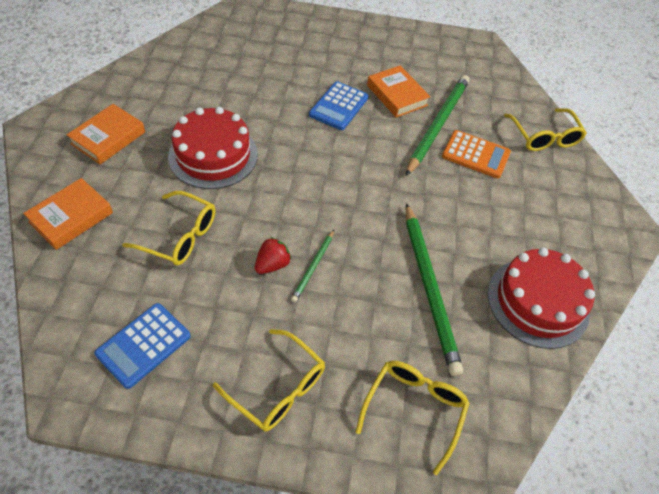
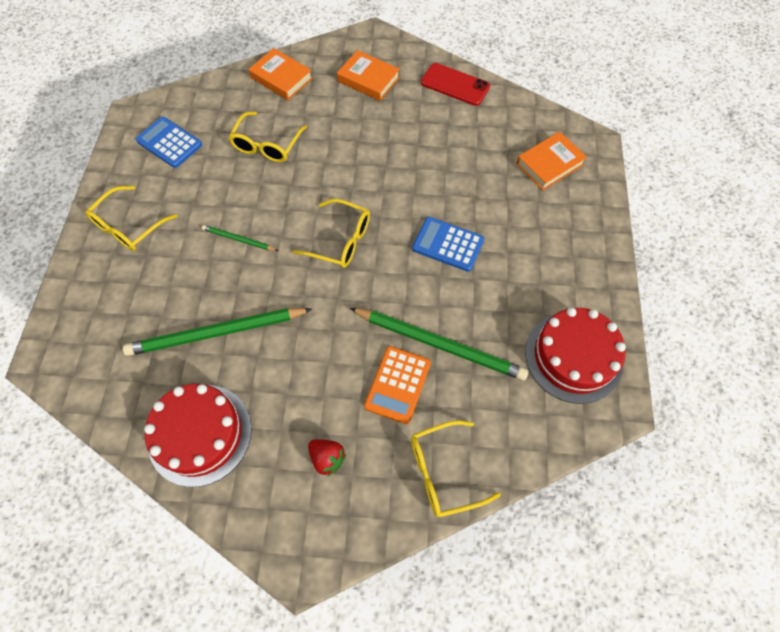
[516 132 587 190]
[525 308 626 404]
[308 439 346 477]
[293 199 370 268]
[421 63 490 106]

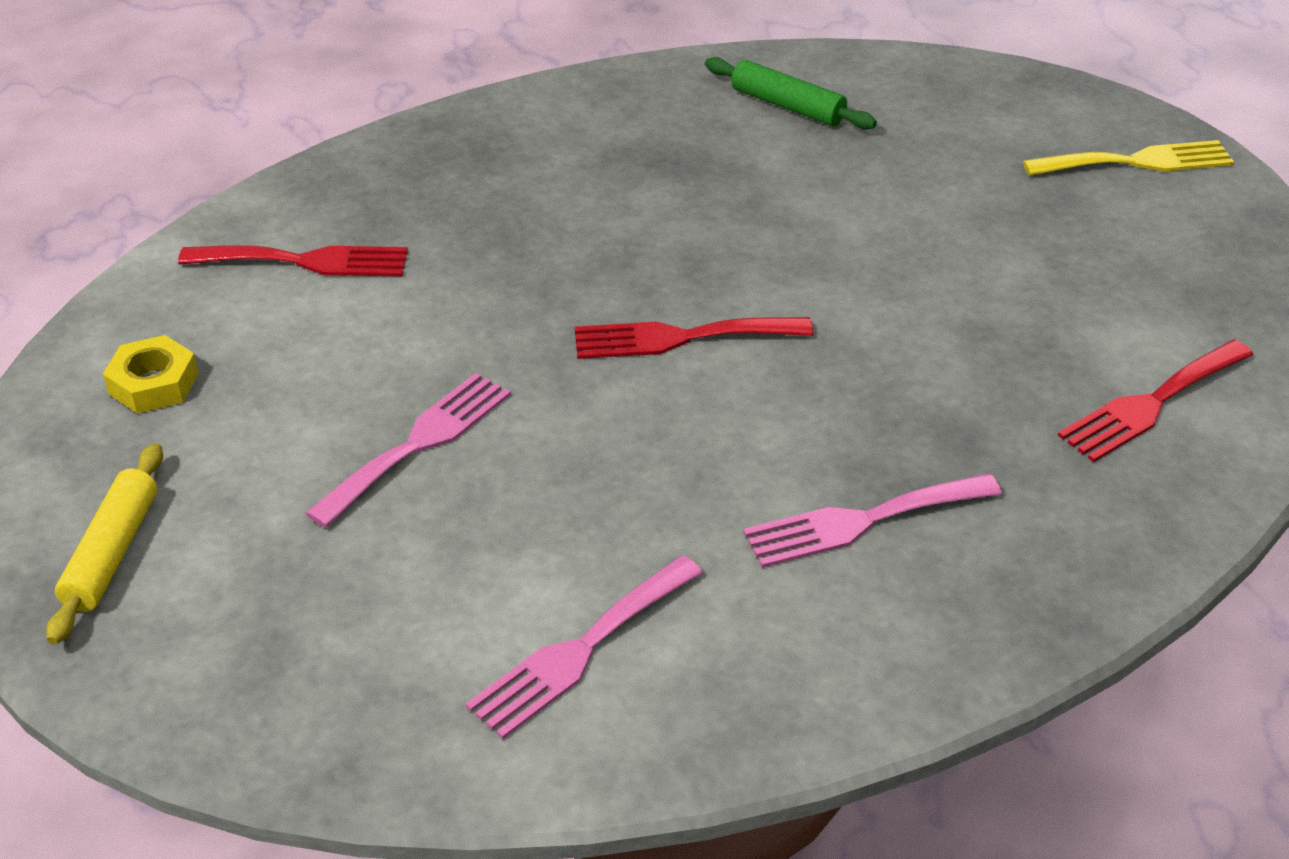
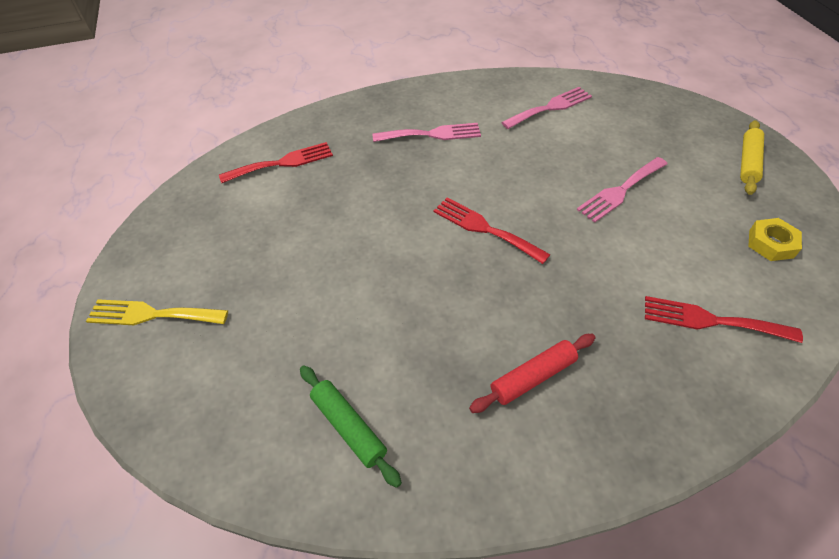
[433 197 551 264]
[469 334 595 413]

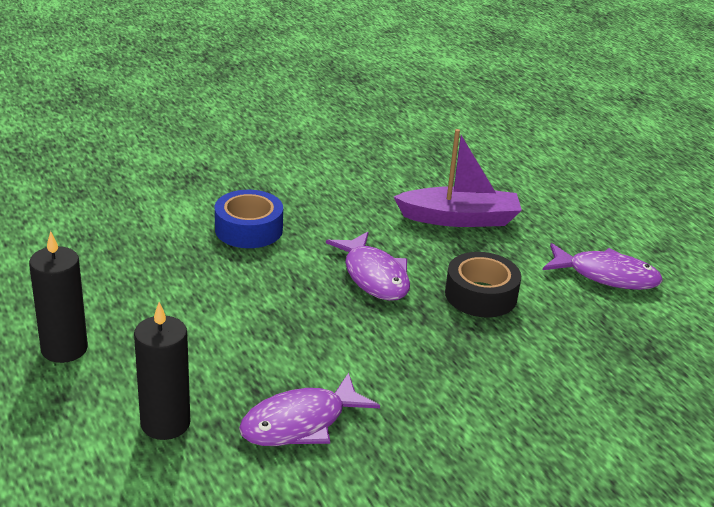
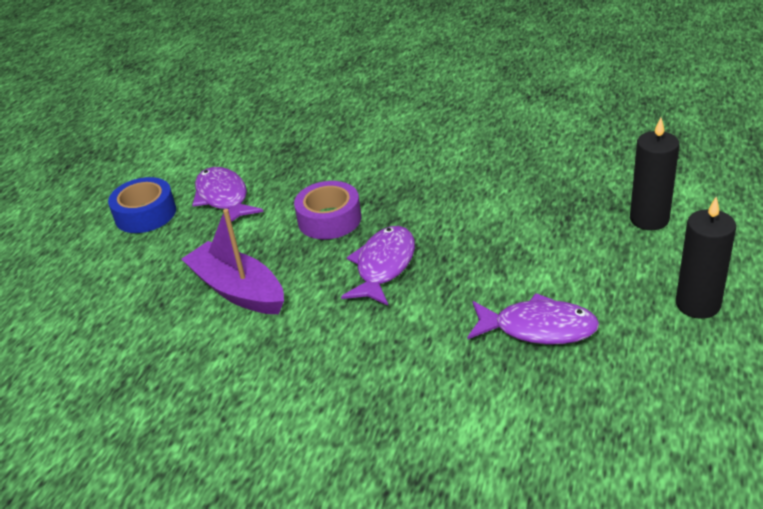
[108 177 176 233]
[294 181 361 239]
[468 293 599 344]

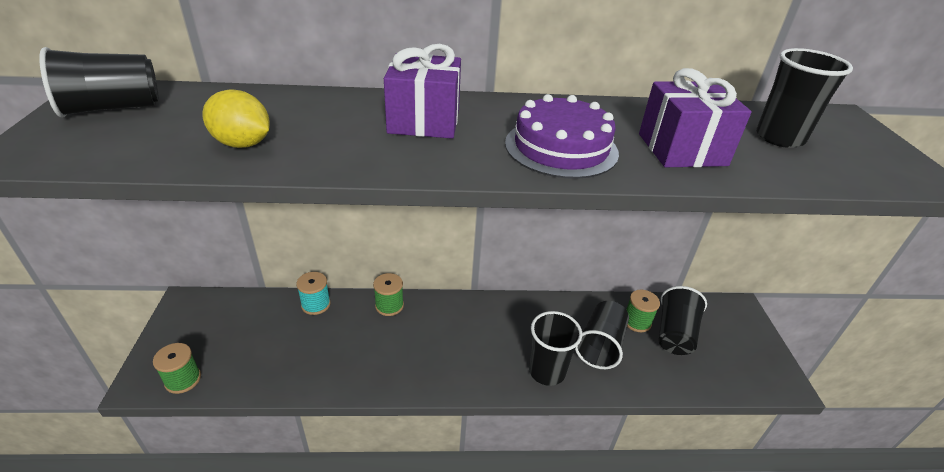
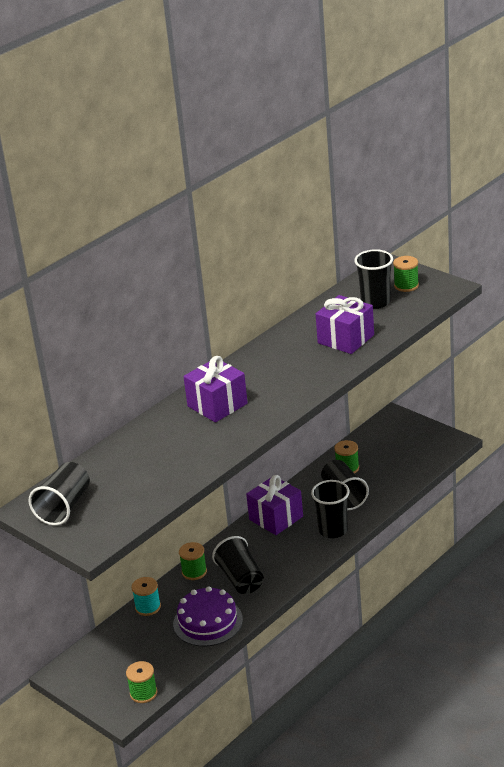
[202 89 270 148] (first image)
[173 586 243 647]
[212 536 264 594]
[393 256 419 292]
[246 475 303 535]

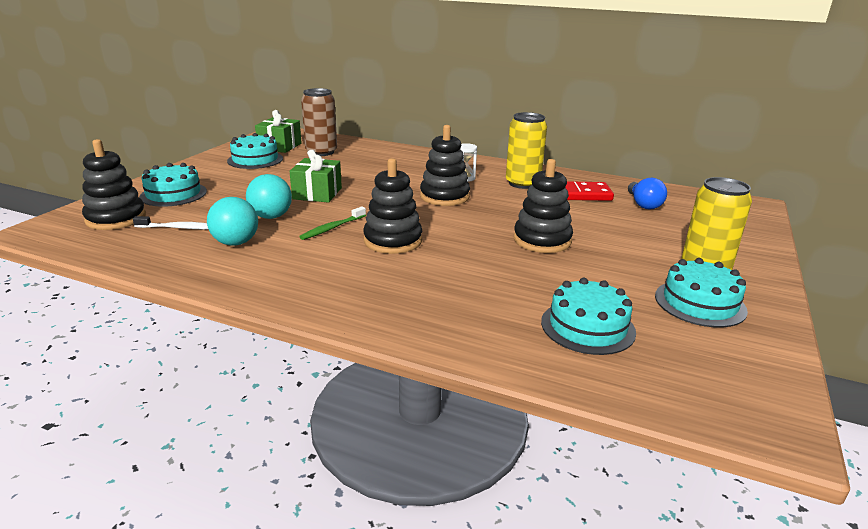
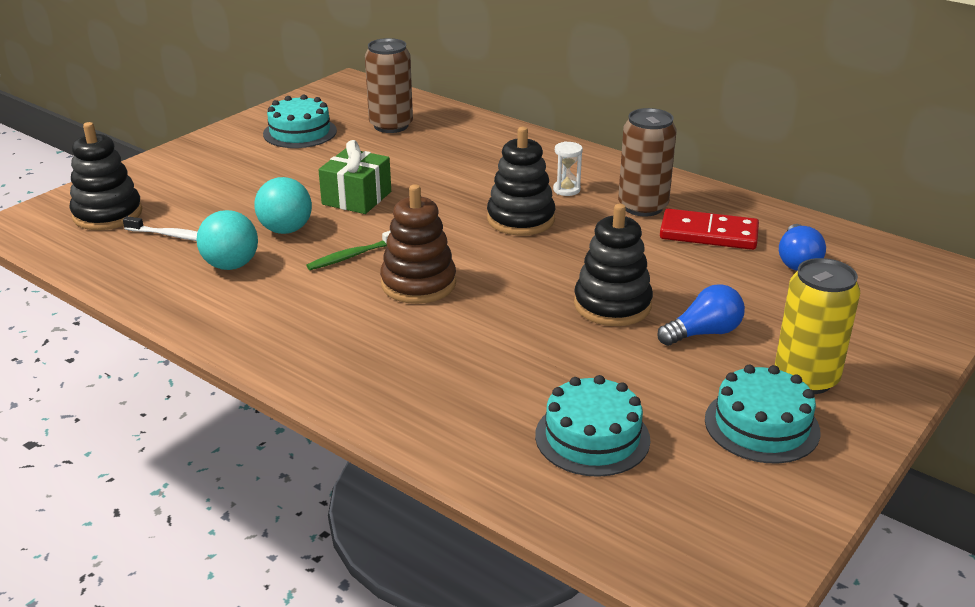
[255 110 302 153] (first image)
[618 108 677 216]
[380 184 456 304]
[139 163 207 207] (first image)
[657 284 745 346]

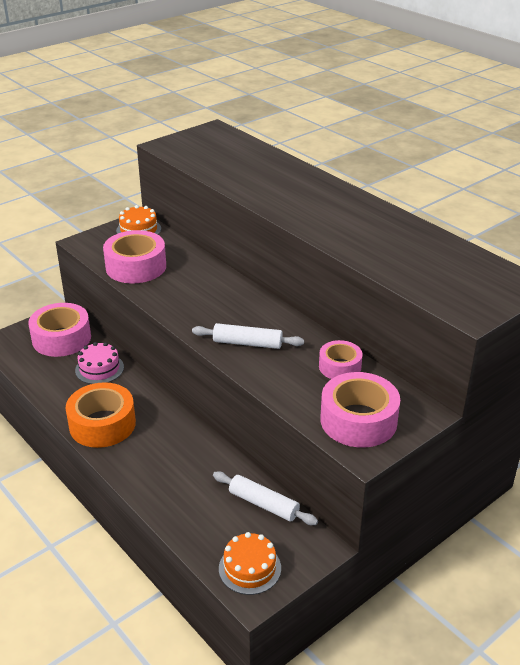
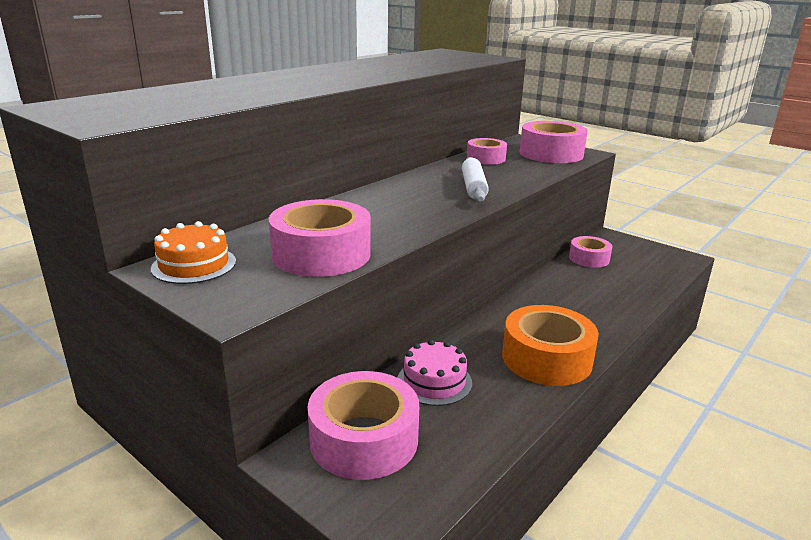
[569 236 612 268]
[219 532 281 595] (first image)

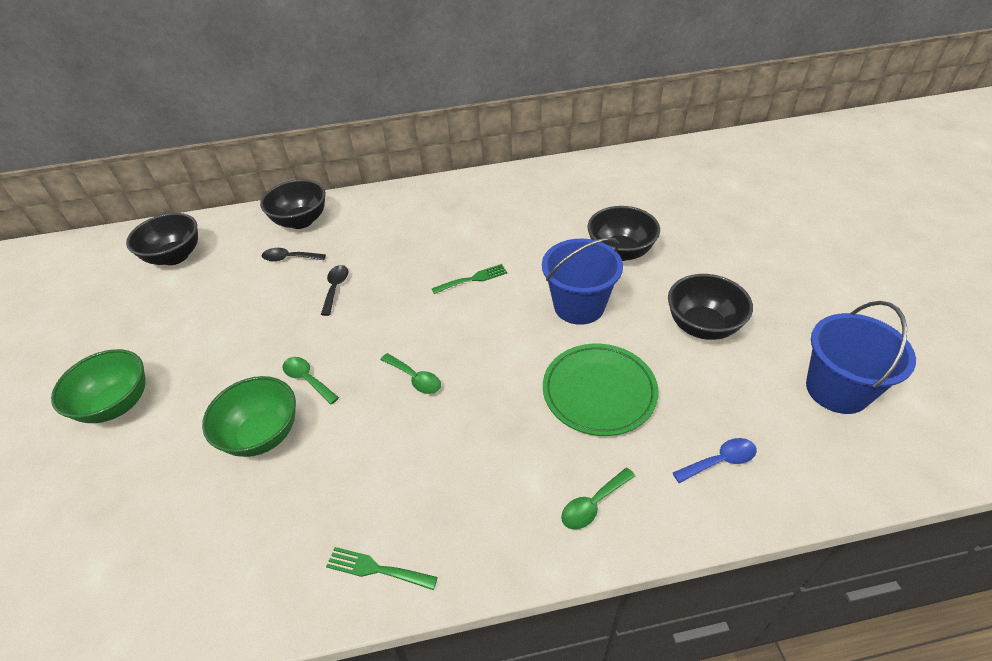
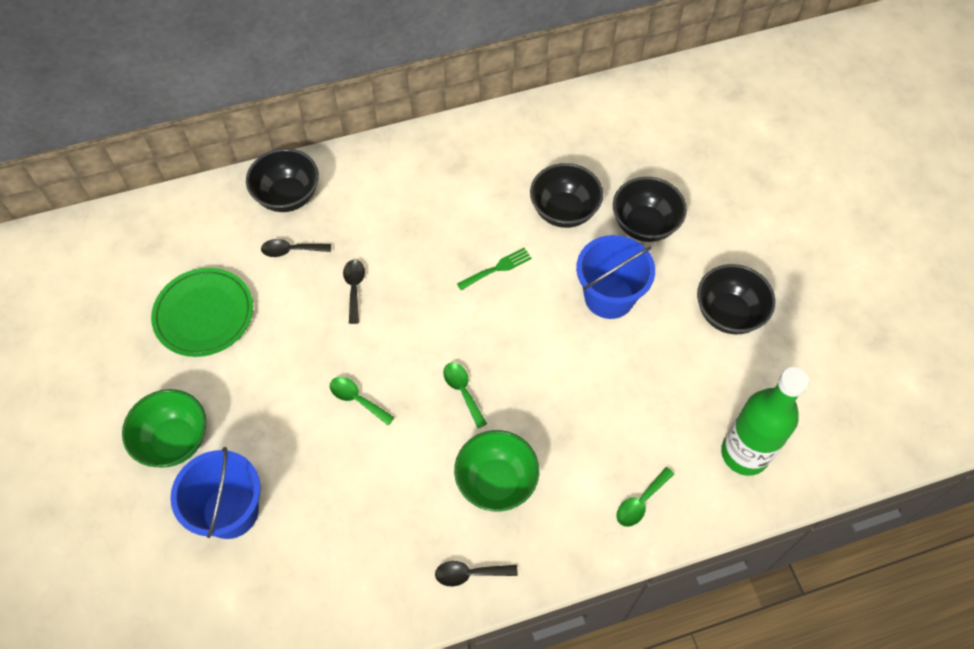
[530 163 603 228]
[170 447 261 539]
[151 268 253 357]
[443 362 487 428]
[454 430 539 511]
[721 367 809 476]
[435 561 518 586]

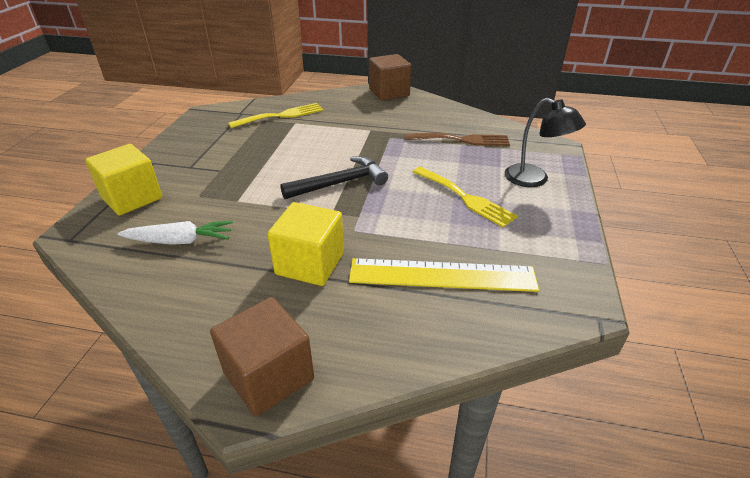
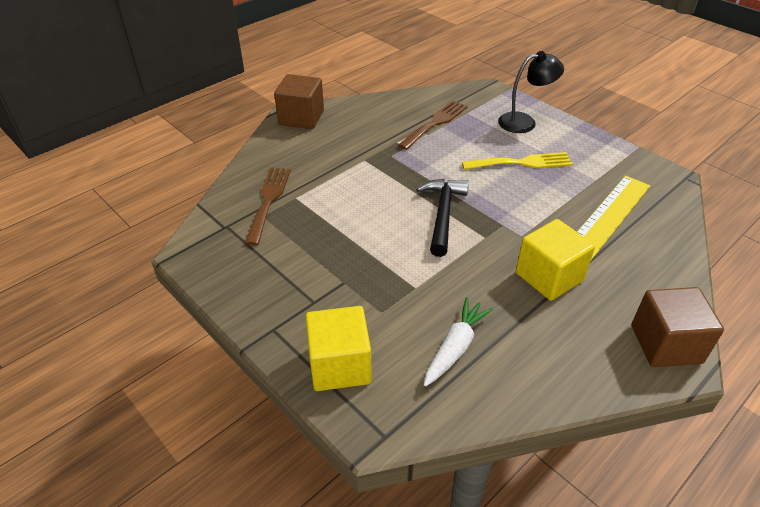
[245 167 291 245]

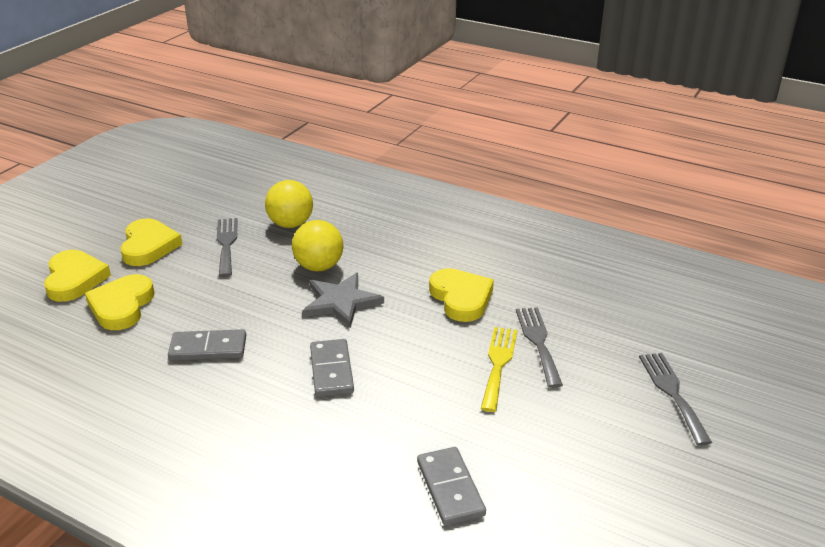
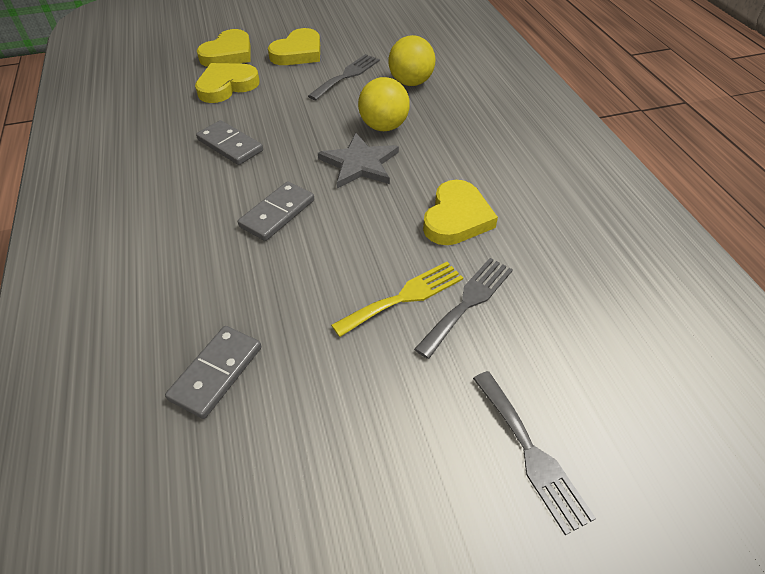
[473 371 596 535]

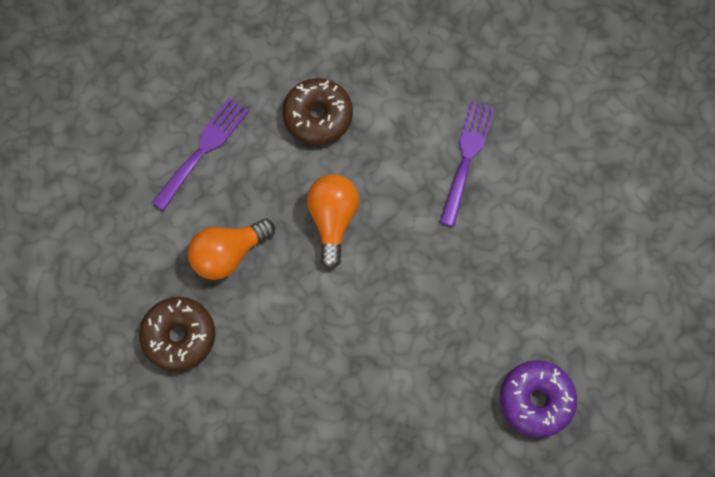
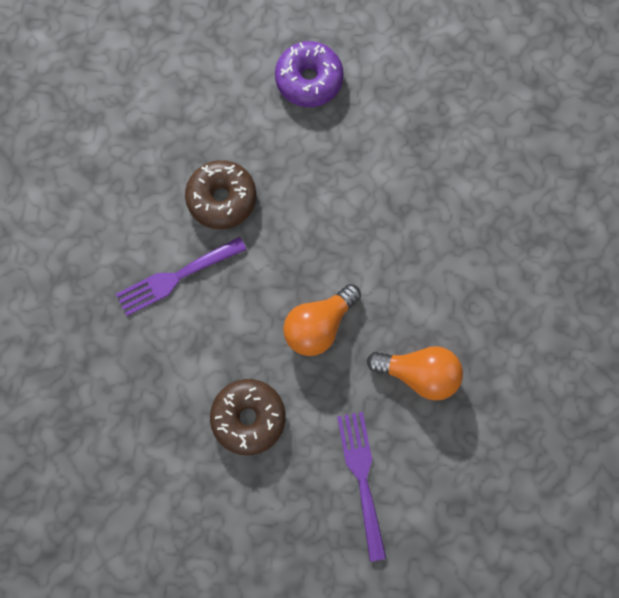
[337 412 386 562]
[185 160 256 229]

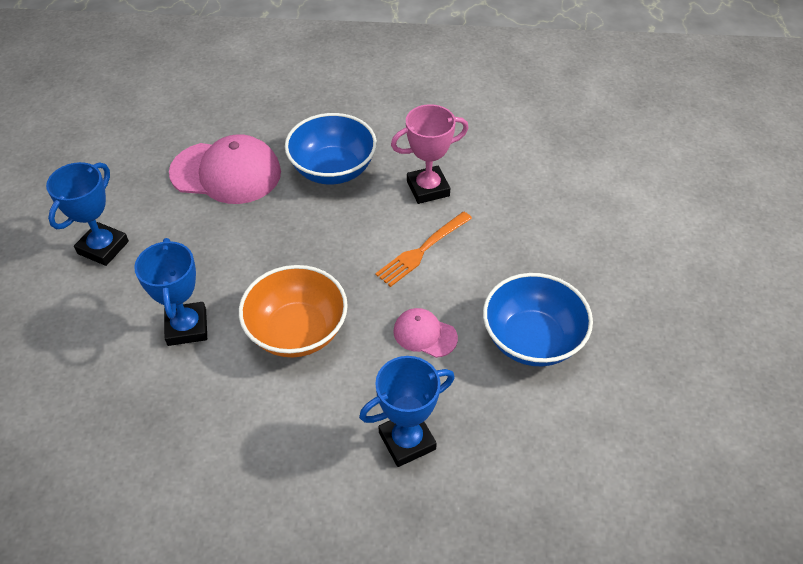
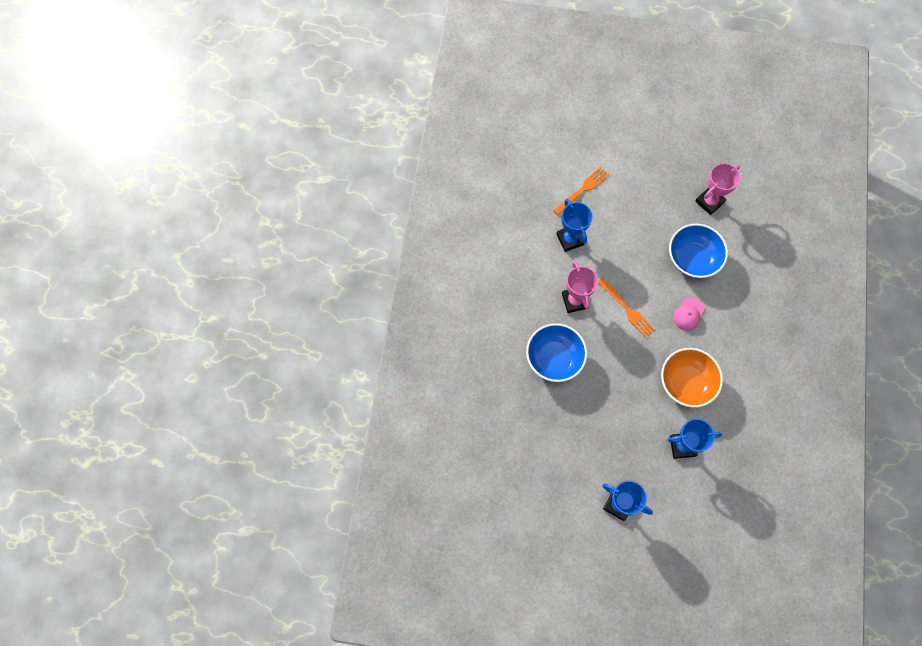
[169 134 281 204] (first image)
[557 199 593 252]
[695 163 741 215]
[553 167 609 216]

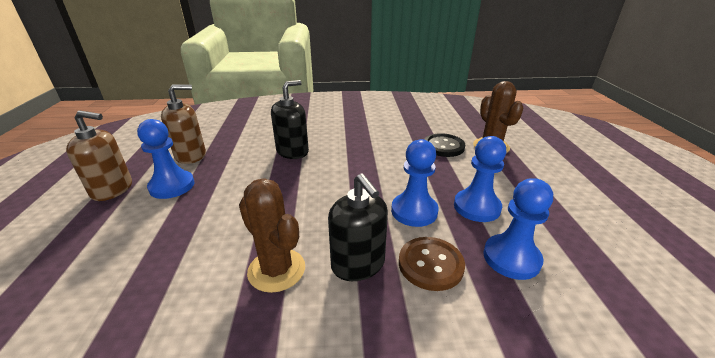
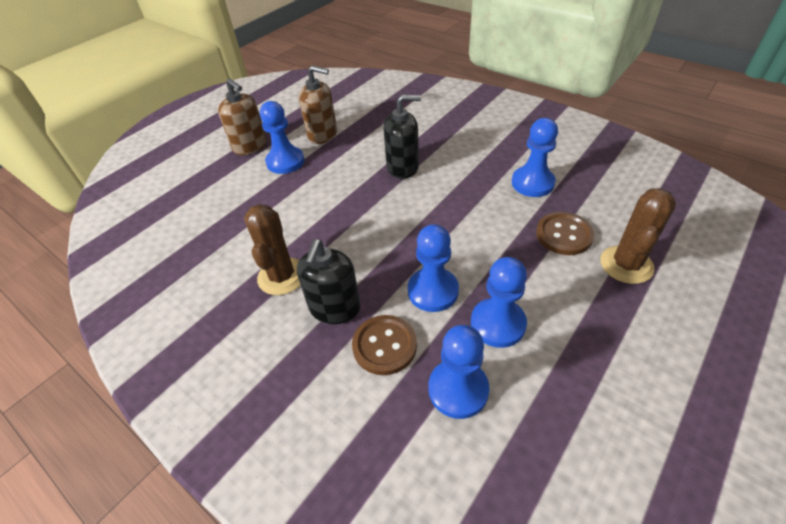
[536 212 594 255]
[512 118 558 197]

